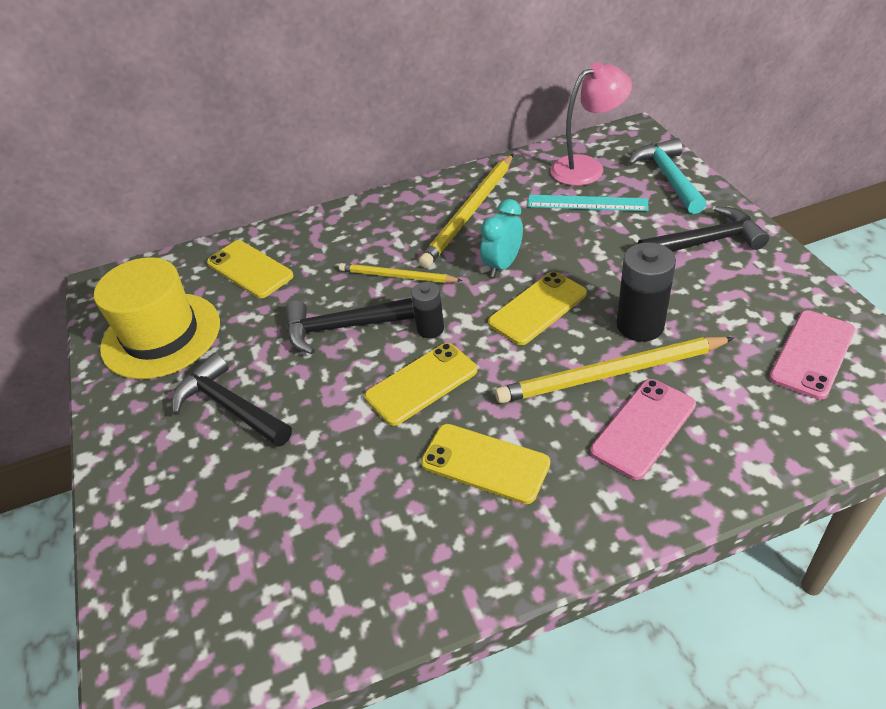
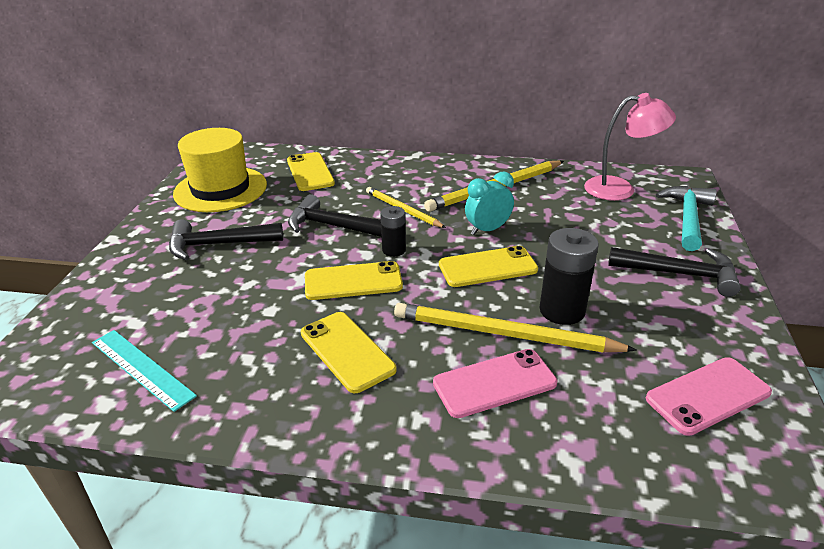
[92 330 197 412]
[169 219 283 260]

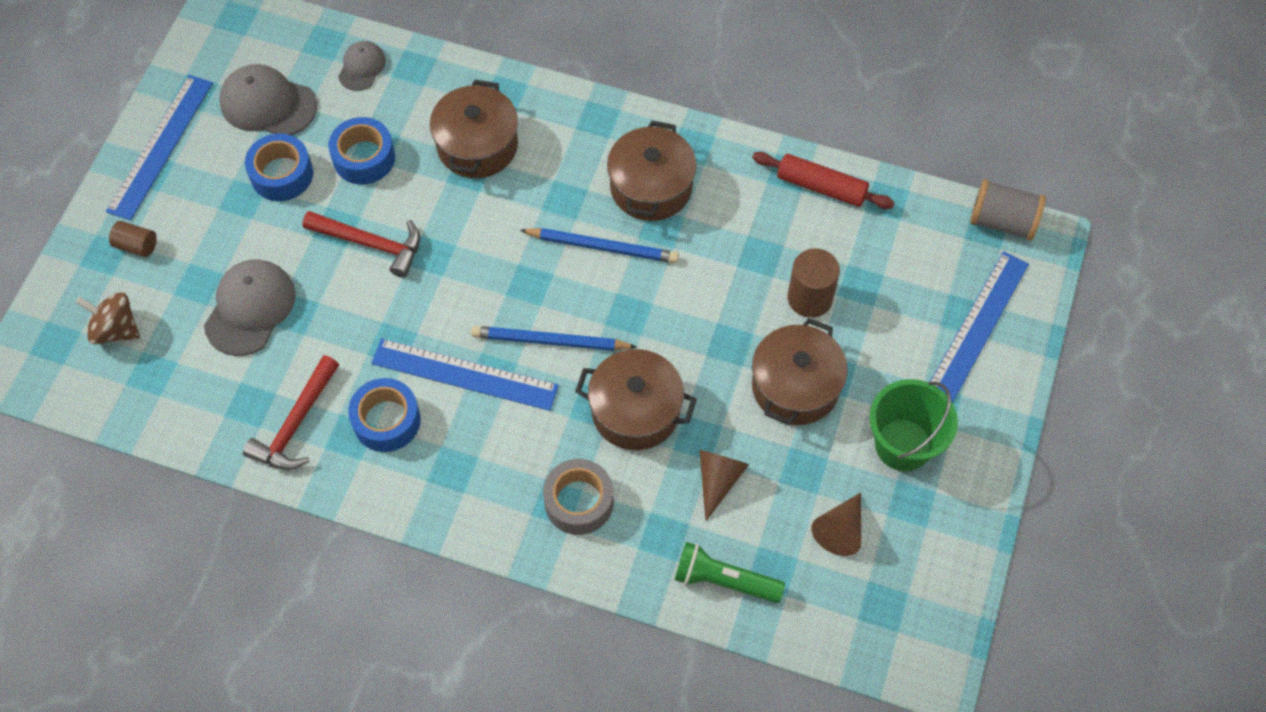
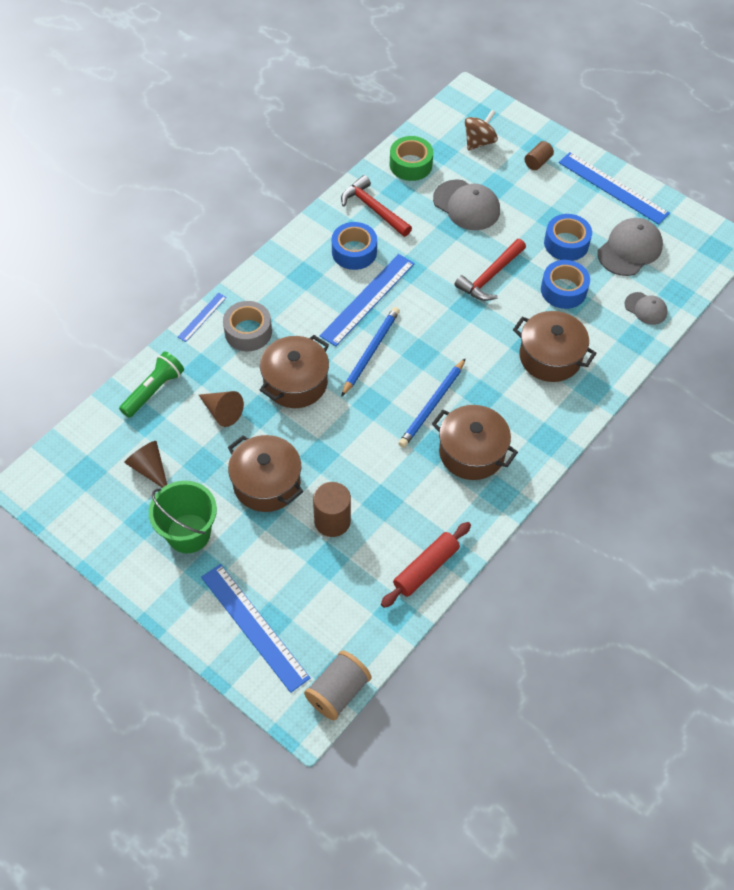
[390 136 433 181]
[178 293 227 342]

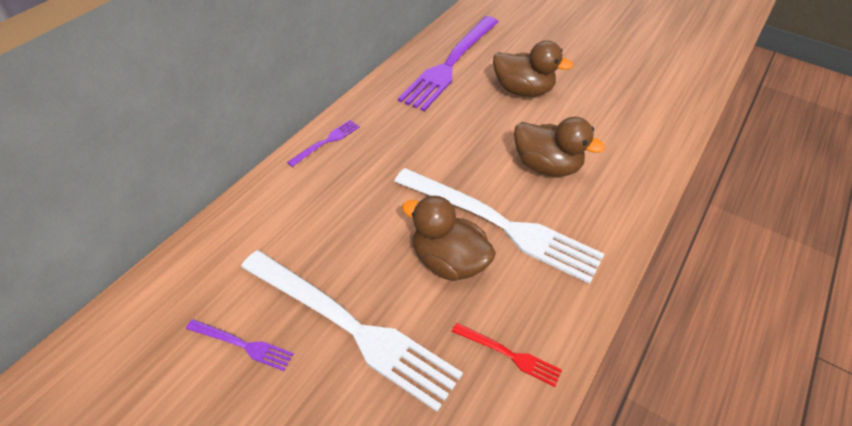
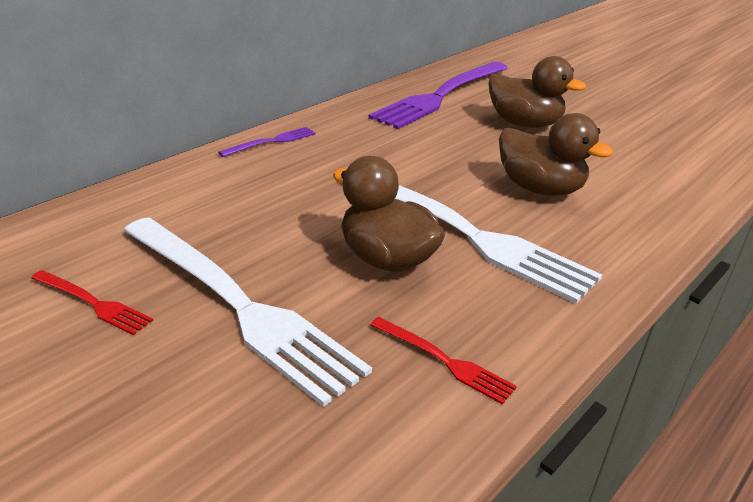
[31 270 153 335]

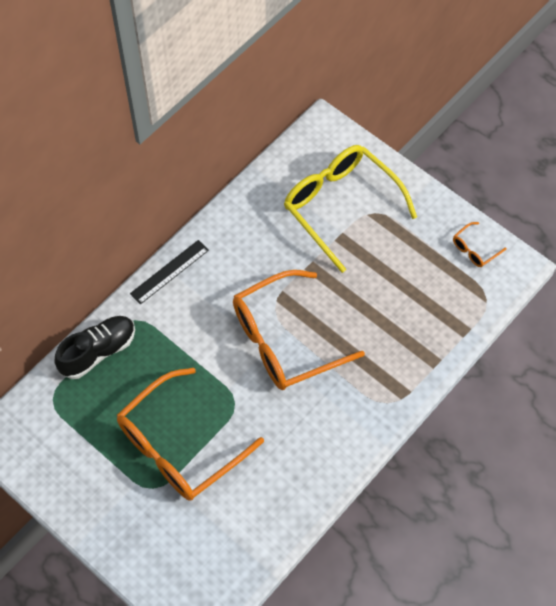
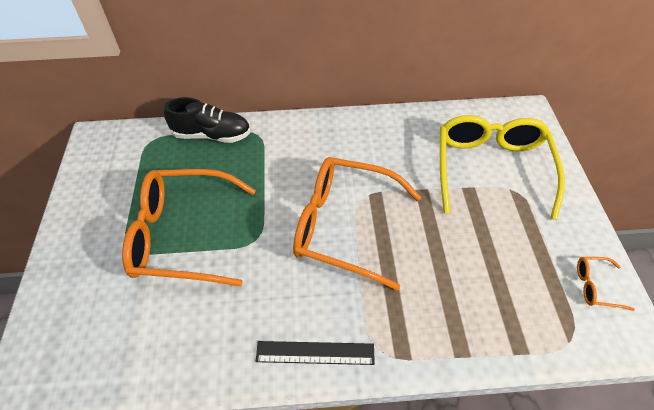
[255 341 375 365]

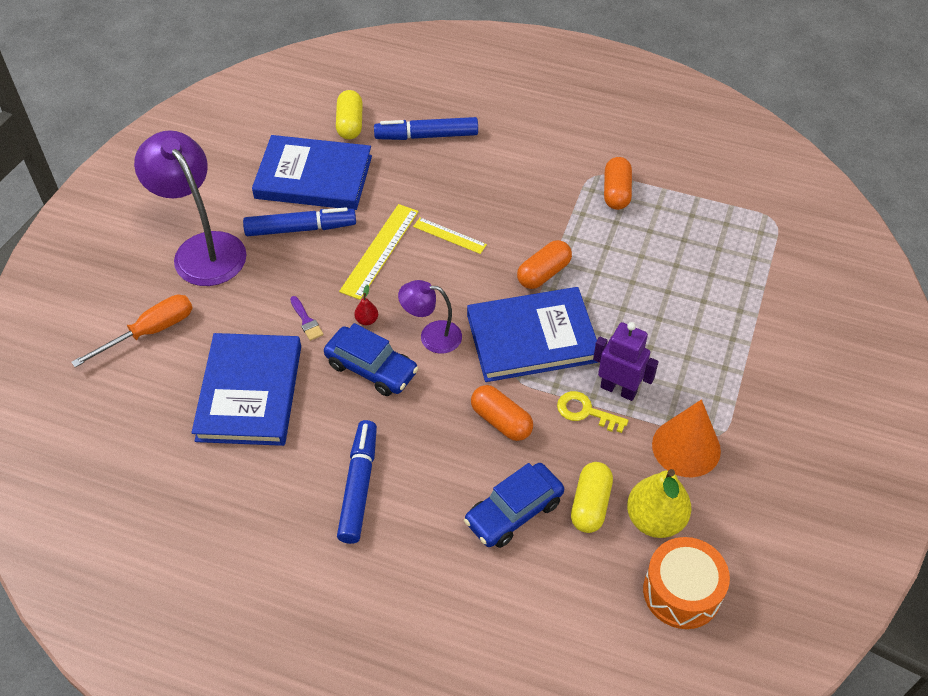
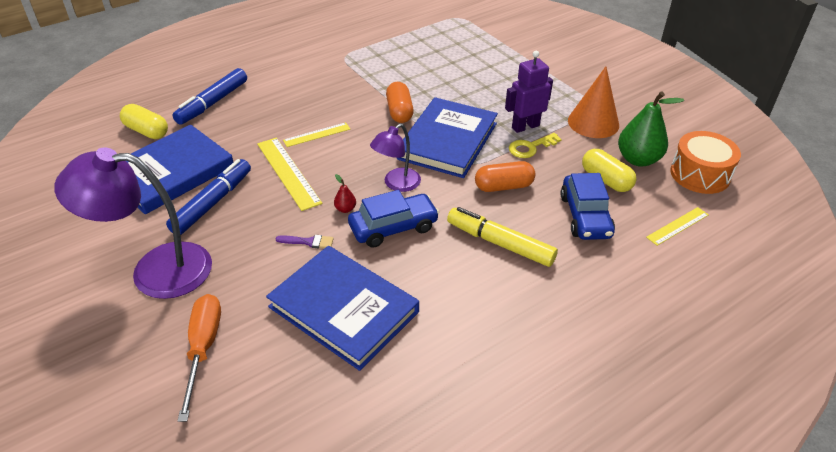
[604 157 632 210] (first image)
[337 420 377 544] (first image)
[618 91 684 167]
[447 207 558 267]
[646 207 709 246]

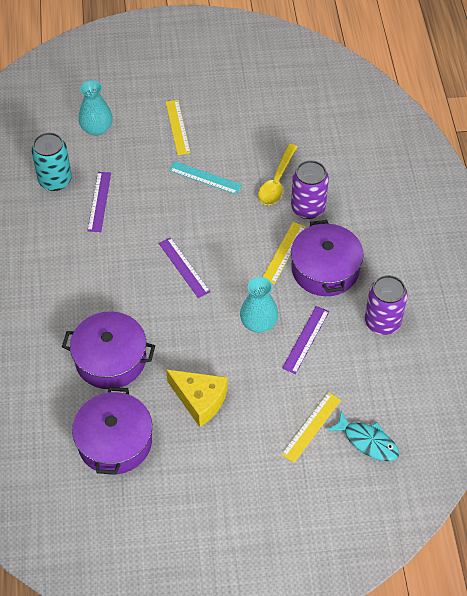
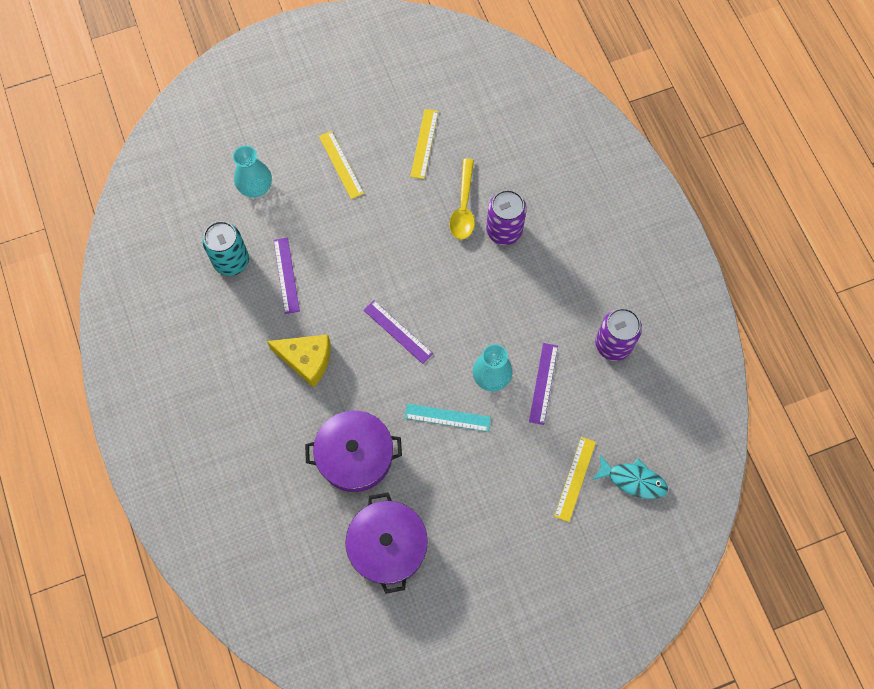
[405 404 491 432]
[291 220 364 296] (first image)
[410 109 438 179]
[267 335 330 388]

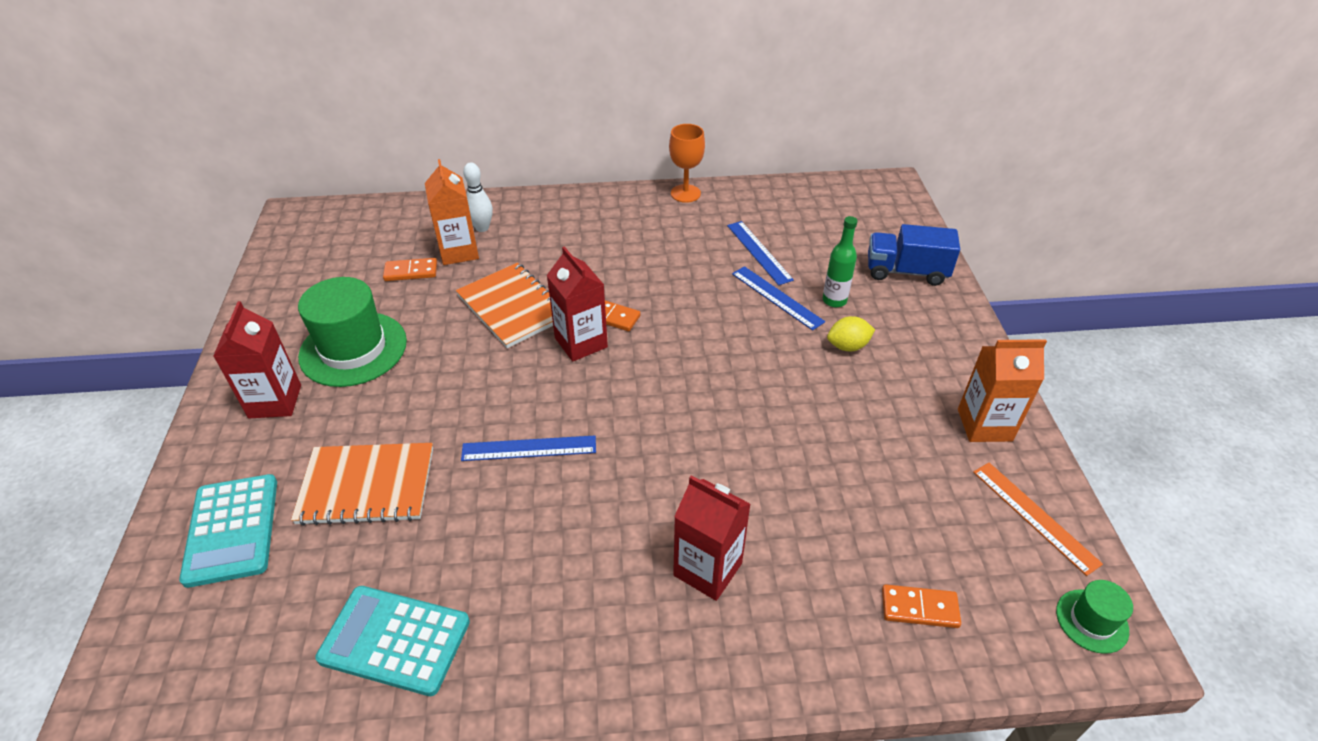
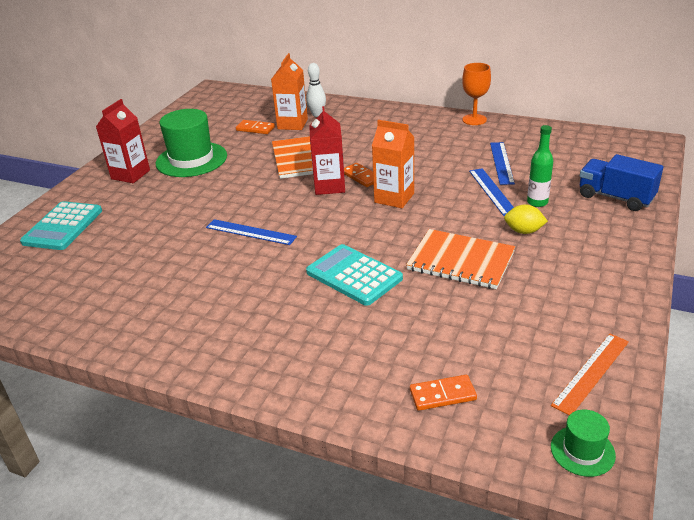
[372 120 414 208]
[406 229 515 289]
[551 334 629 415]
[673 475 751 601] (first image)
[410 375 477 411]
[306 244 403 306]

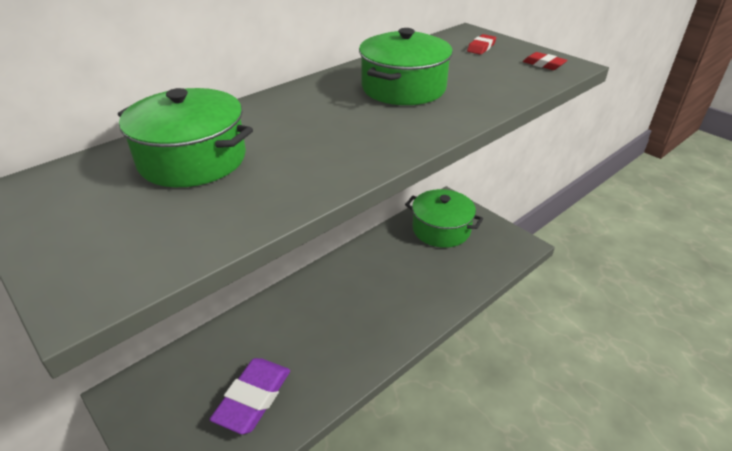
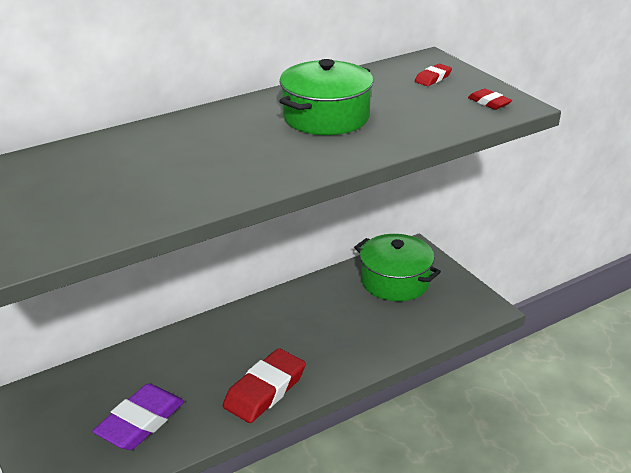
[118 88 253 187] (first image)
[223 348 306 423]

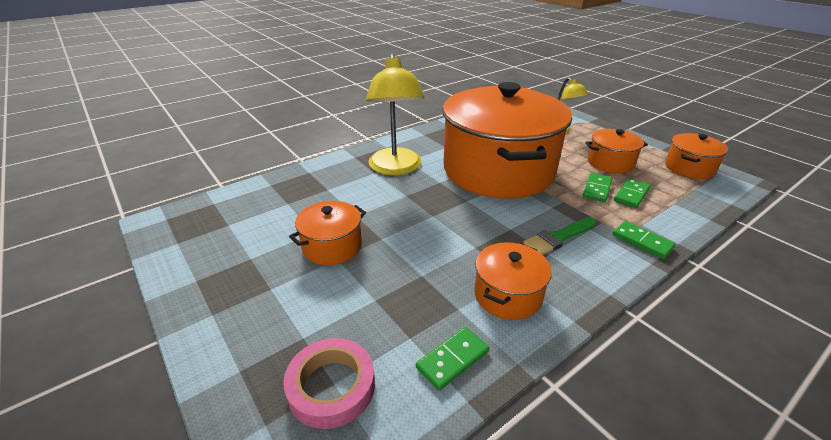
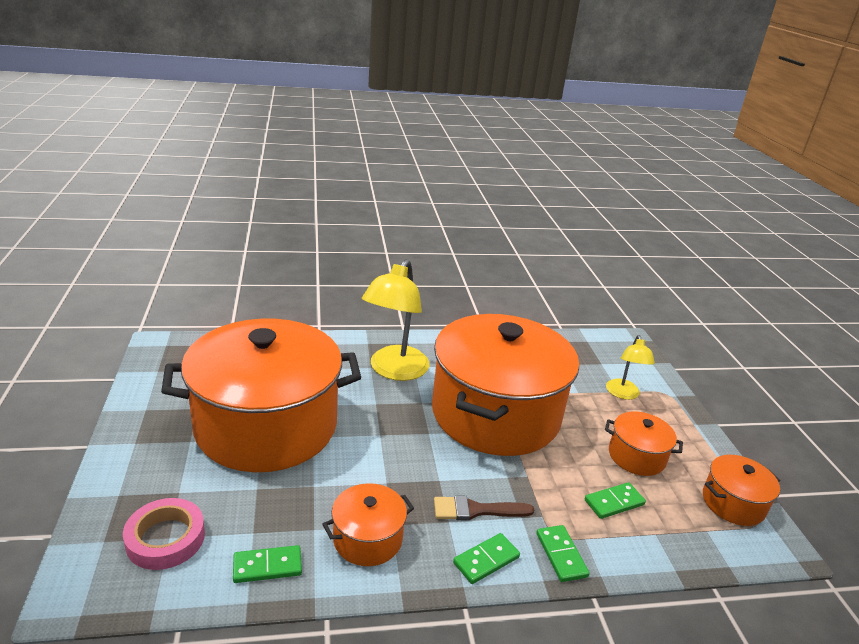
[453 533 520 584]
[161 319 361 472]
[434 496 534 520]

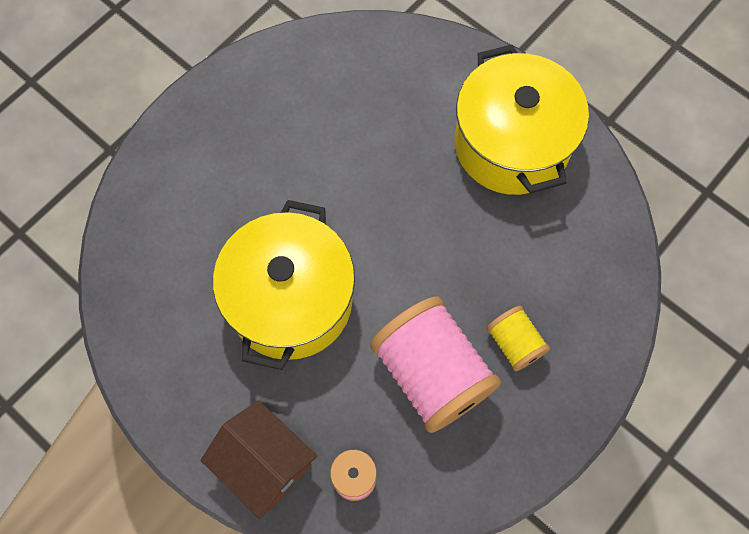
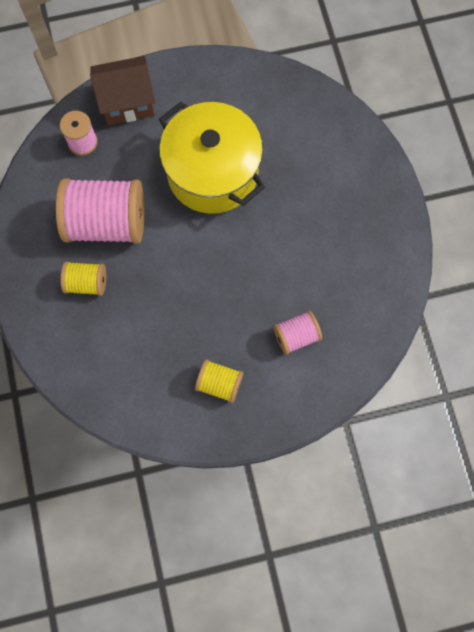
[195 359 243 403]
[273 311 322 355]

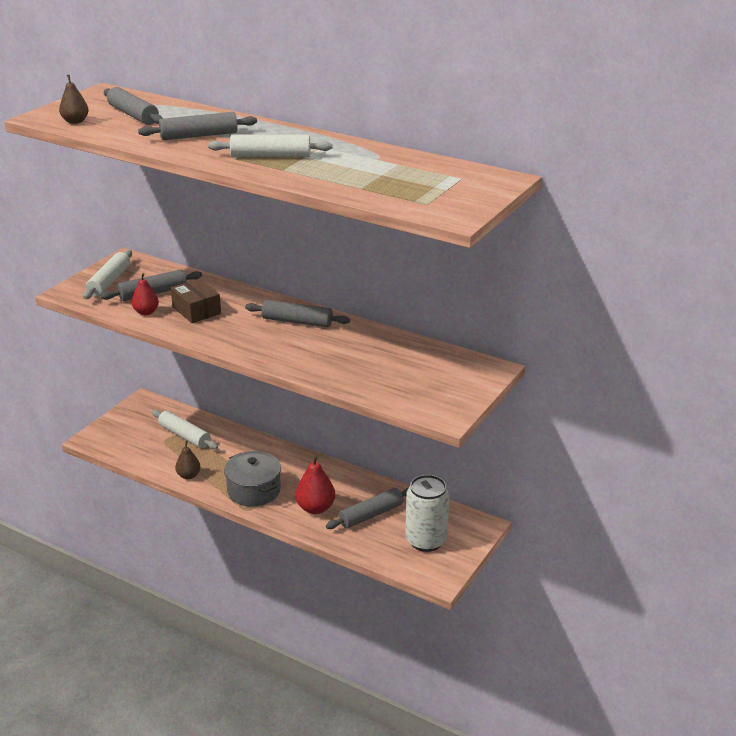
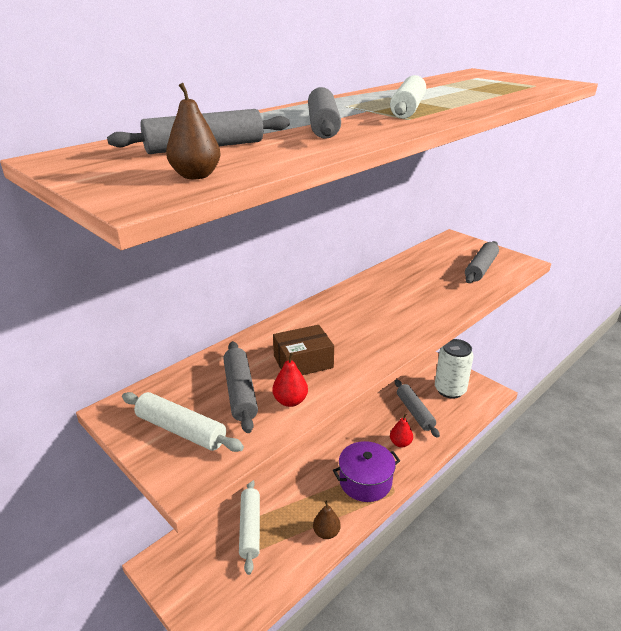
[465 241 499 283]
[239 480 260 575]
[333 441 400 502]
[390 414 413 447]

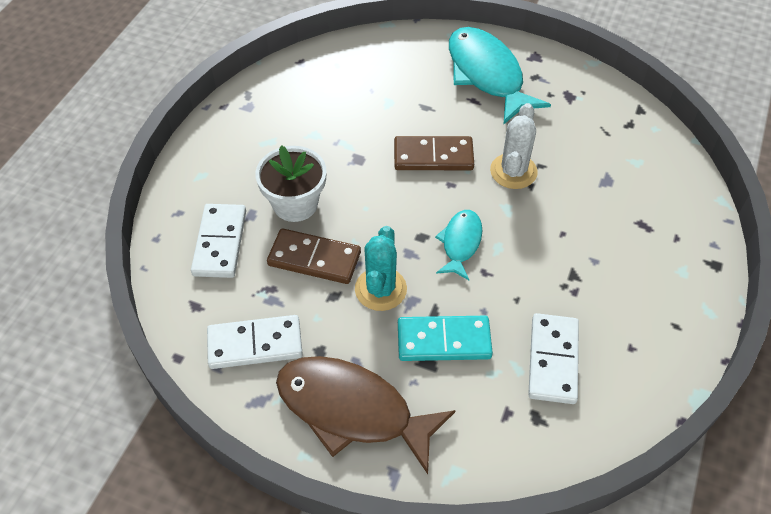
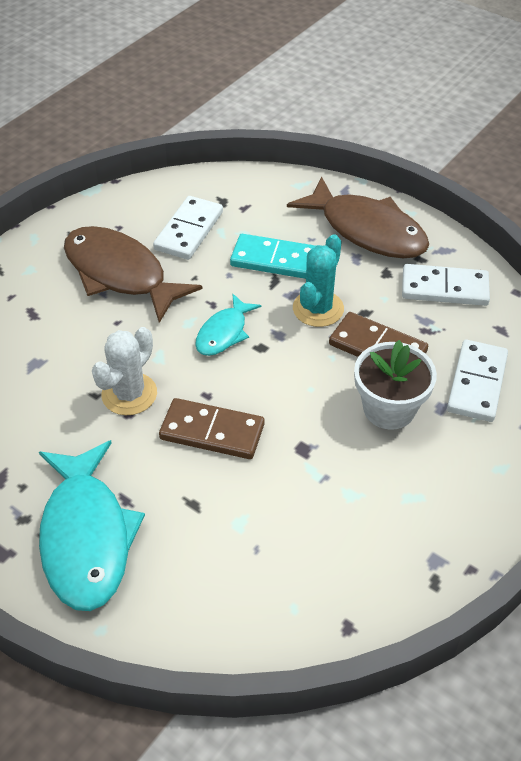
[64 226 202 323]

